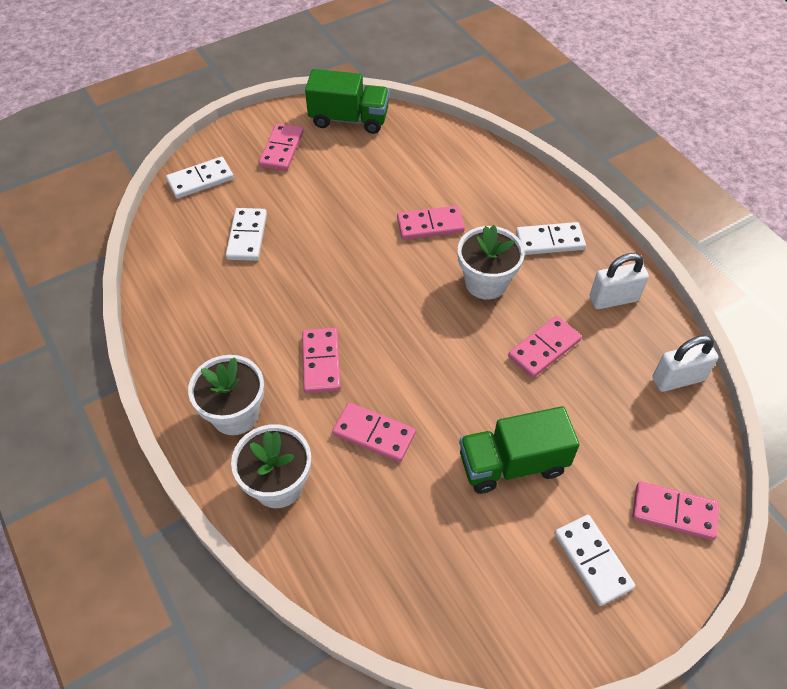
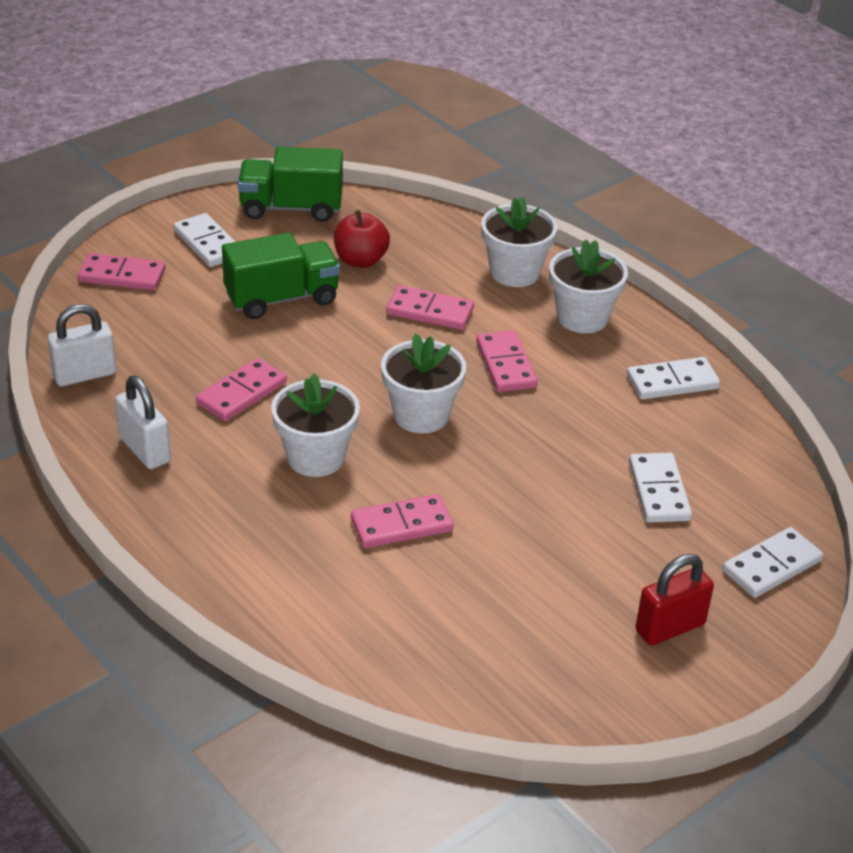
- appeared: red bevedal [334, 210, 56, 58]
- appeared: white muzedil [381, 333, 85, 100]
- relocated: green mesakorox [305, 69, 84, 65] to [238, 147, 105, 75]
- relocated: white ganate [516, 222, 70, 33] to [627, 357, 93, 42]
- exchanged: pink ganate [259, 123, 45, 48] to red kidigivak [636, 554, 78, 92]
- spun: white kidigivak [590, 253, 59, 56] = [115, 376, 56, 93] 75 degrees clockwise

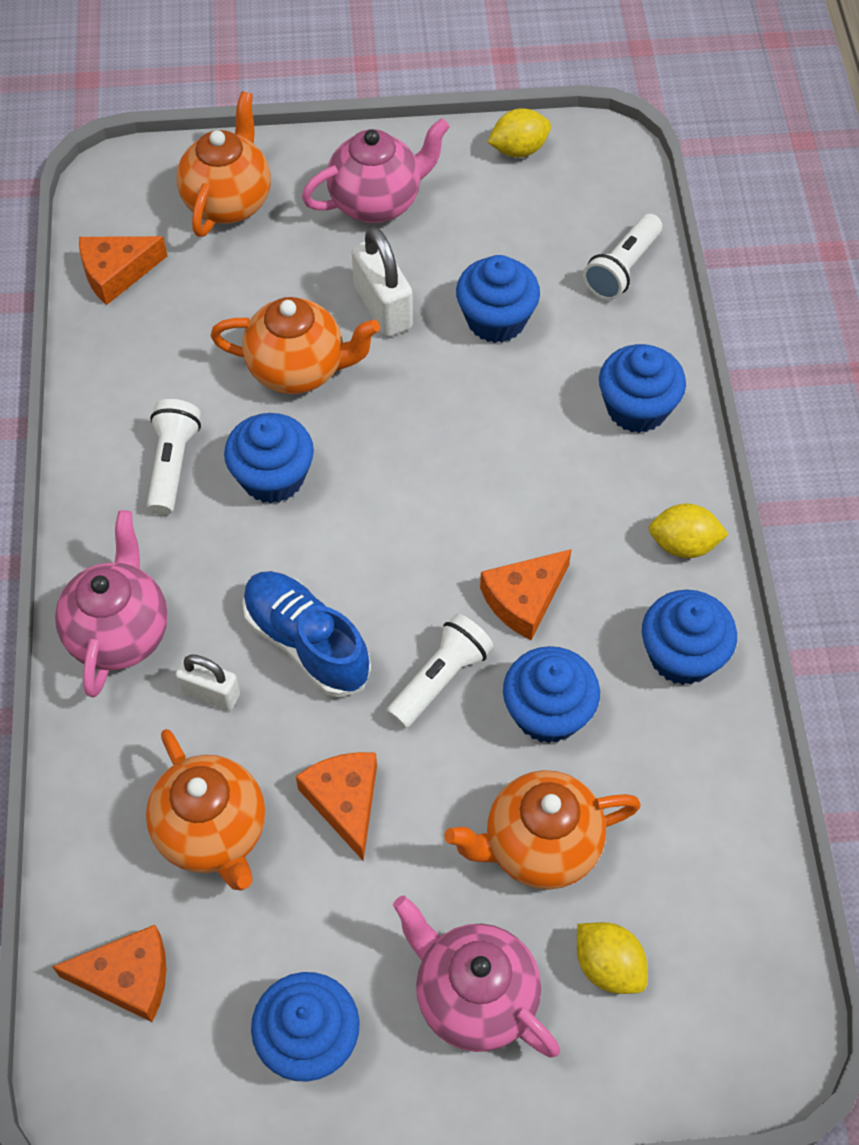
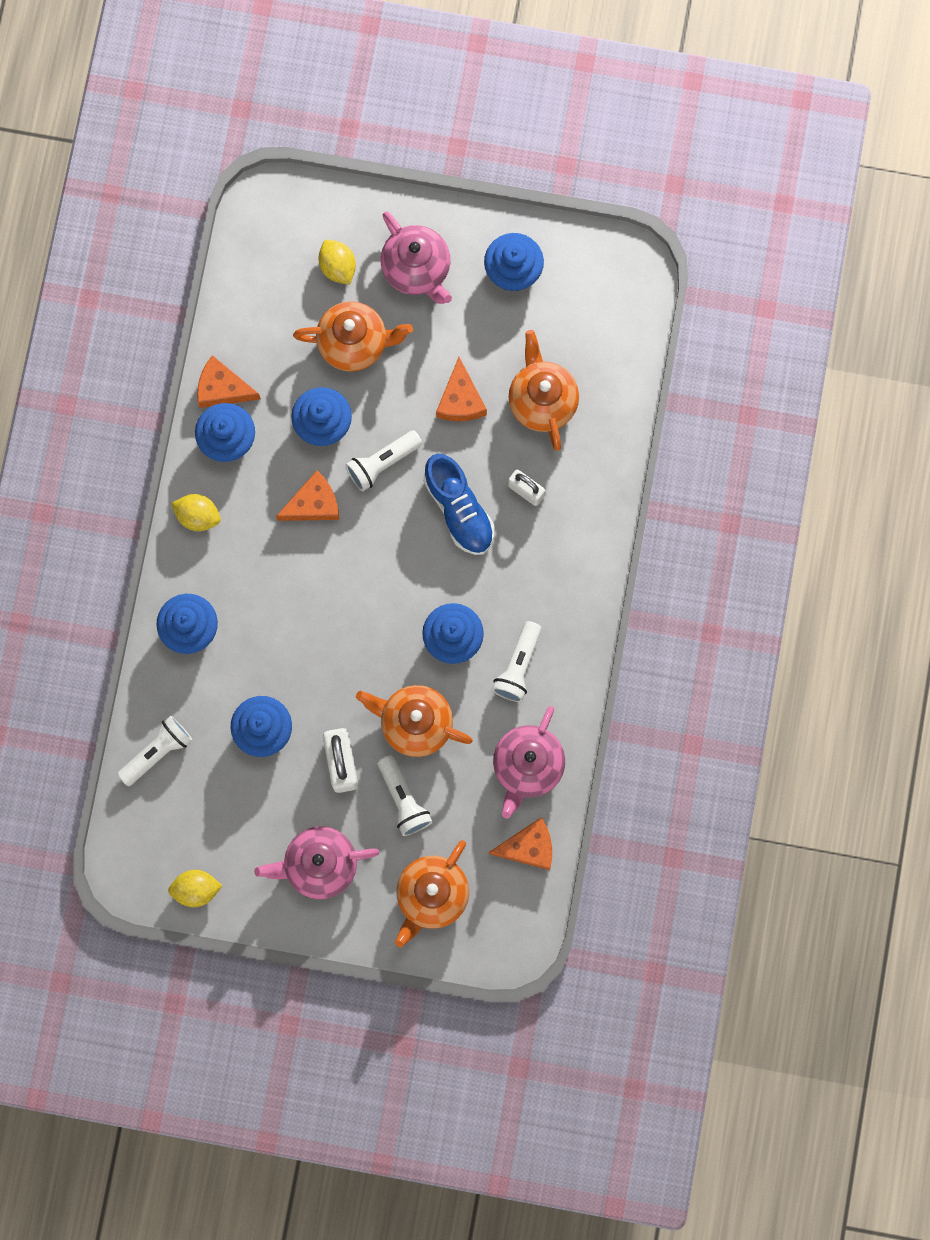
- appeared: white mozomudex [378, 755, 54, 81]
- relocated: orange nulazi [52, 925, 114, 97] to [197, 355, 64, 53]
- relocated: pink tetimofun [55, 510, 113, 188] to [493, 706, 72, 113]

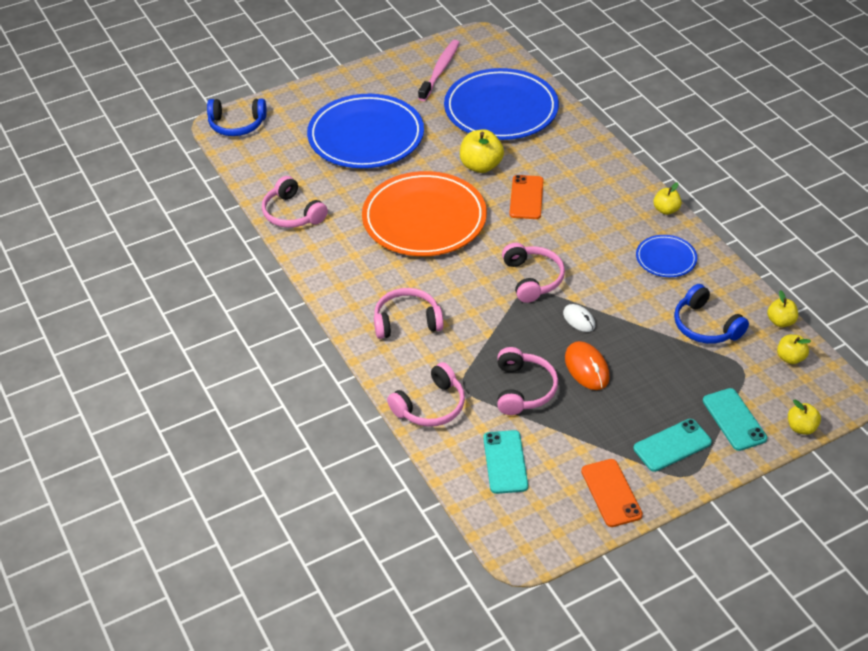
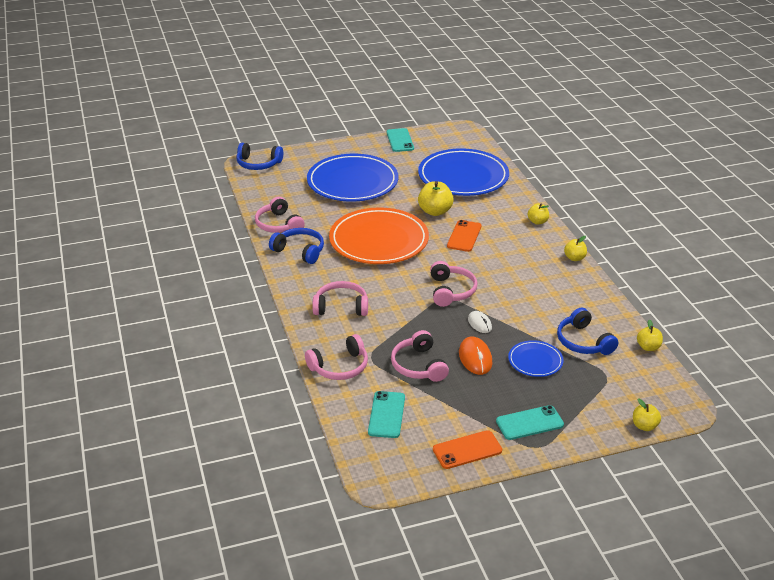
- missing: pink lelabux [418, 40, 42, 61]
- appeared: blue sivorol [269, 228, 55, 36]
- relocated: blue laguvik [636, 235, 61, 42] to [508, 340, 55, 37]
- relocated: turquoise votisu [703, 388, 64, 63] to [387, 128, 27, 24]
- relocated: yellow bevedal [777, 334, 34, 30] to [528, 203, 21, 22]
- spun: pink sivorol [497, 347, 61, 68] = [391, 330, 58, 52] 150 degrees clockwise
- spun: orange votisu [581, 459, 62, 68] = [433, 430, 69, 39] 75 degrees clockwise

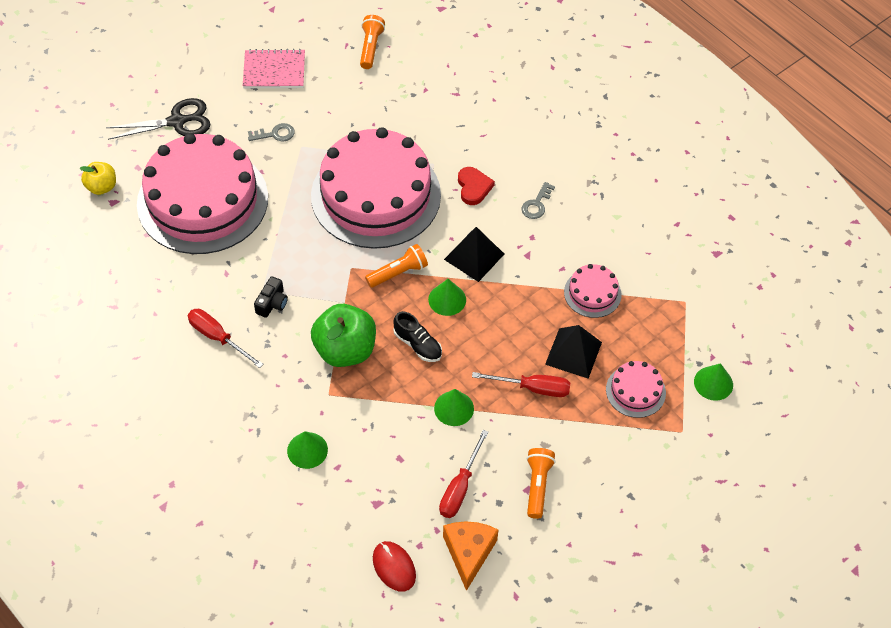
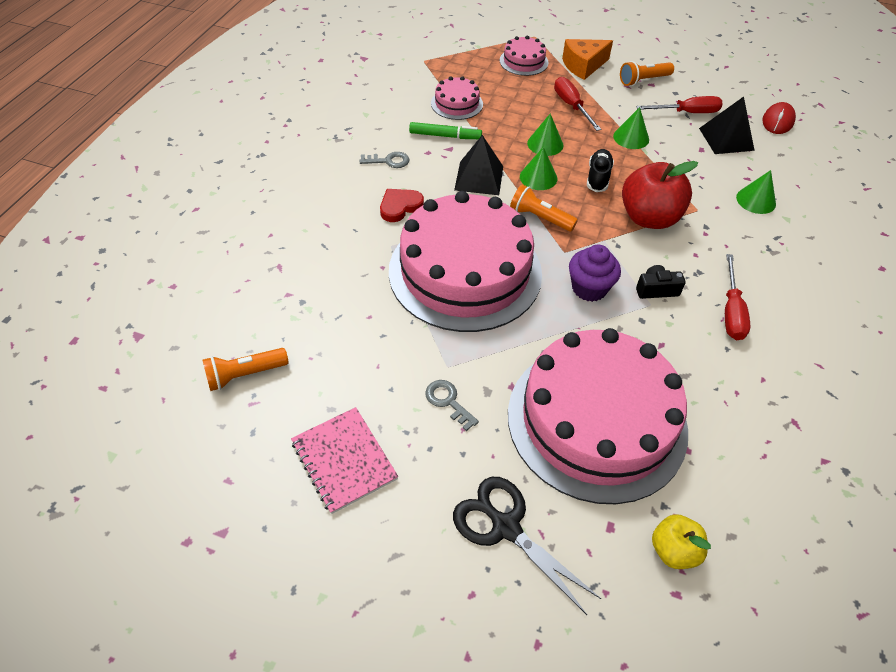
- appeared: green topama [409, 122, 73, 17]
- appeared: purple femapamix [569, 245, 52, 57]
- relocated: orange nulazi [443, 521, 55, 70] to [562, 39, 51, 41]
- relocated: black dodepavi [545, 325, 57, 54] to [699, 97, 56, 57]
- relocated: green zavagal [694, 363, 39, 38] to [527, 113, 37, 43]
- colour: green bevedal [311, 304, 65, 63] to red bevedal [622, 161, 76, 68]

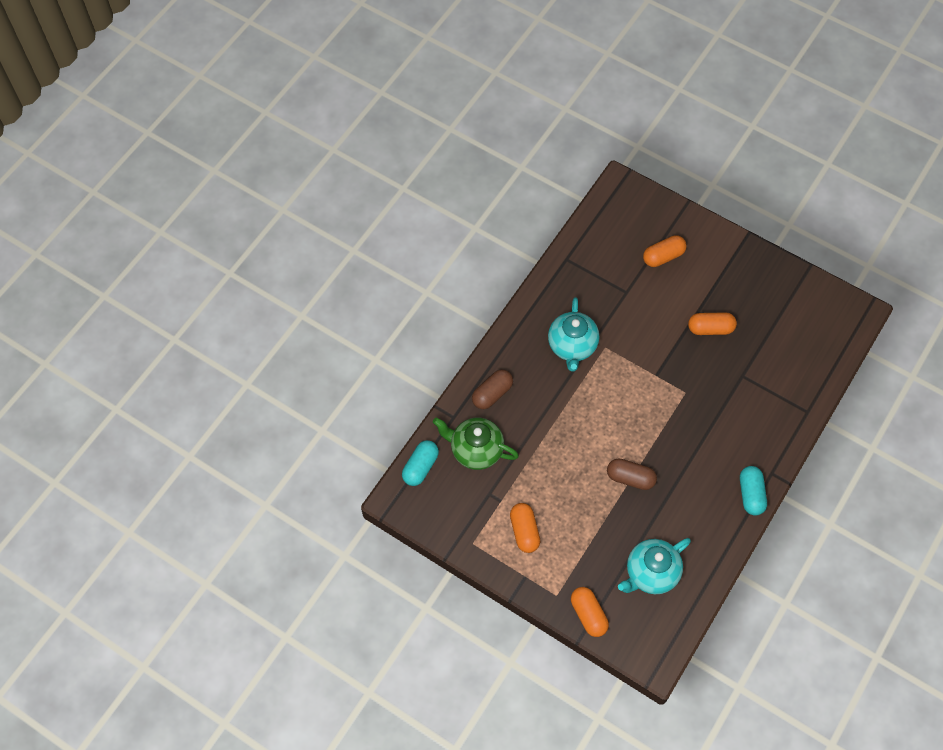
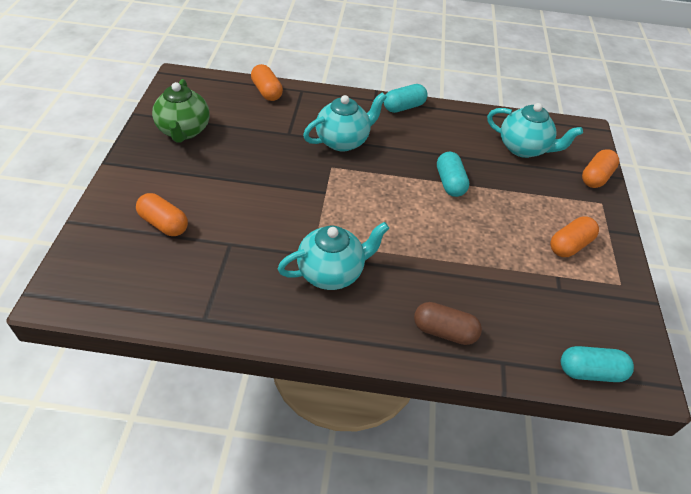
- appeared: turquoise tetimofun [303, 92, 84, 60]
- relocated: green tetimofun [433, 418, 86, 52] to [152, 79, 58, 64]
- relocated: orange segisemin [688, 312, 49, 23] to [251, 64, 32, 37]
- colour: brown segisemin [607, 458, 50, 32] to turquoise segisemin [437, 151, 32, 46]

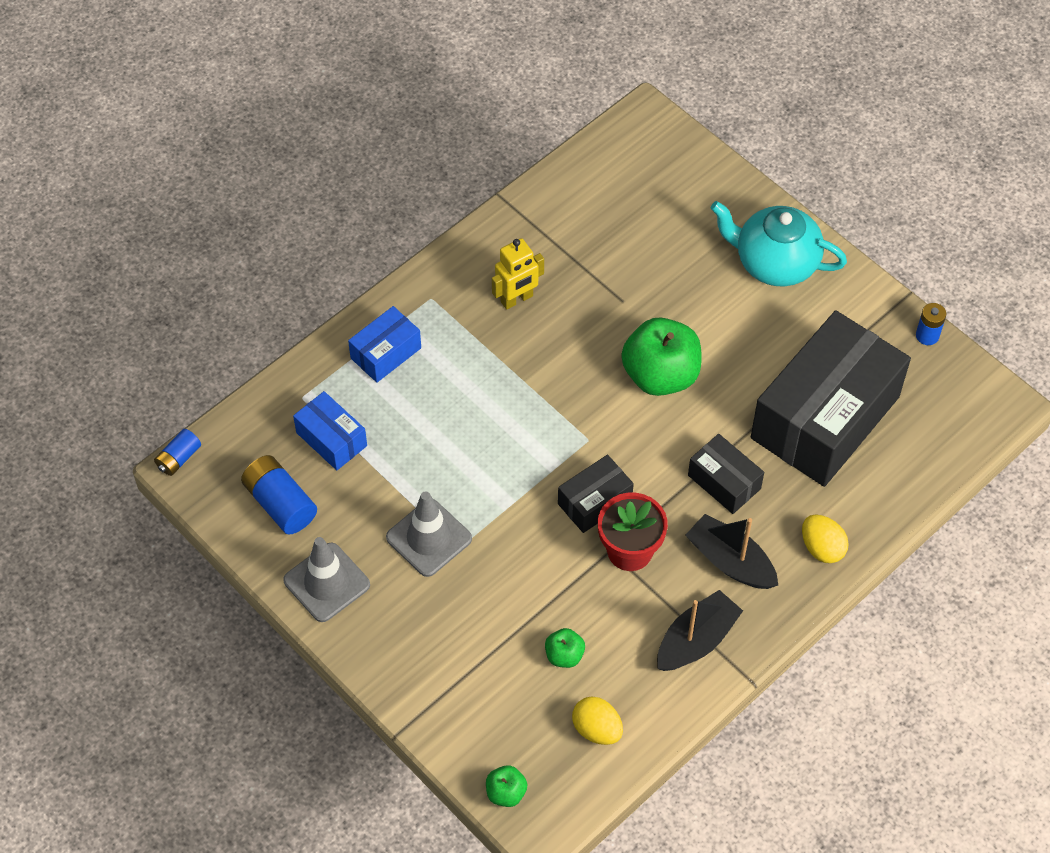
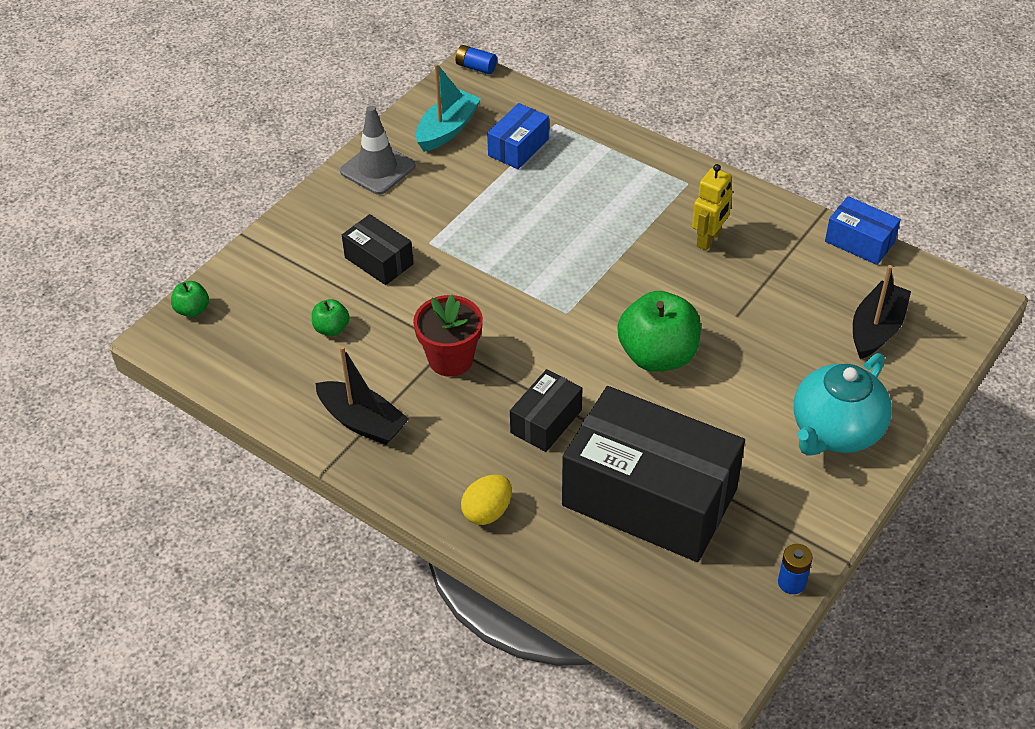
- missing: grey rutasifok [386, 491, 86, 86]
- missing: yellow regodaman [572, 697, 51, 48]
- relocated: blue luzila [348, 306, 73, 77] to [825, 196, 76, 69]
- relocated: black luzila [558, 455, 76, 78] to [342, 214, 71, 71]
- relocated: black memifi [685, 514, 93, 75] to [853, 265, 58, 94]
- exchanged: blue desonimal [241, 455, 76, 79] to turquoise memifi [416, 63, 65, 89]
- spun: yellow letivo [492, 238, 52, 72] = [692, 164, 41, 87] 105 degrees counterclockwise
- spun: turquoise tetimofun [710, 201, 137, 85] = [794, 353, 98, 103] 150 degrees counterclockwise

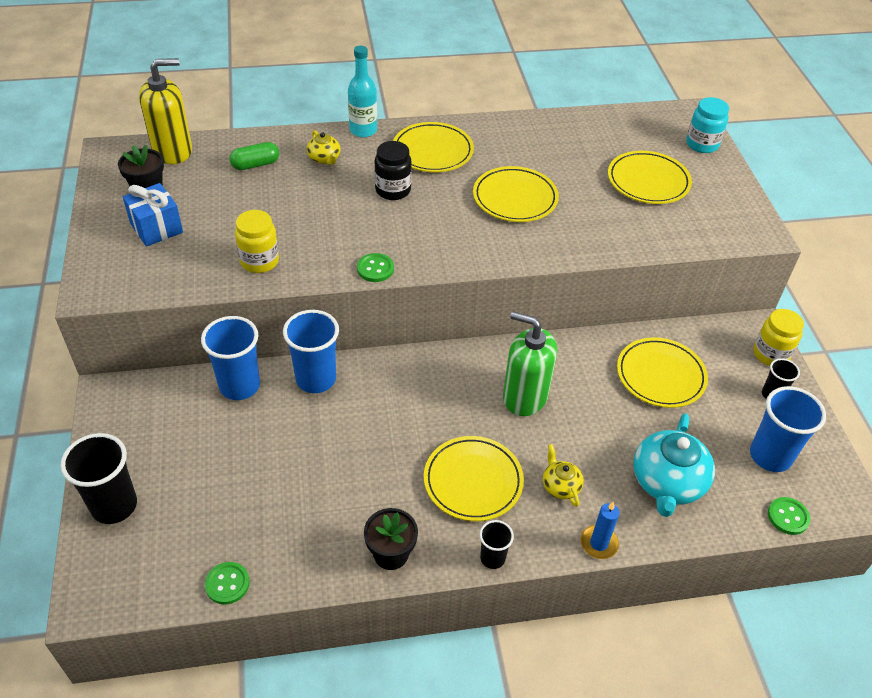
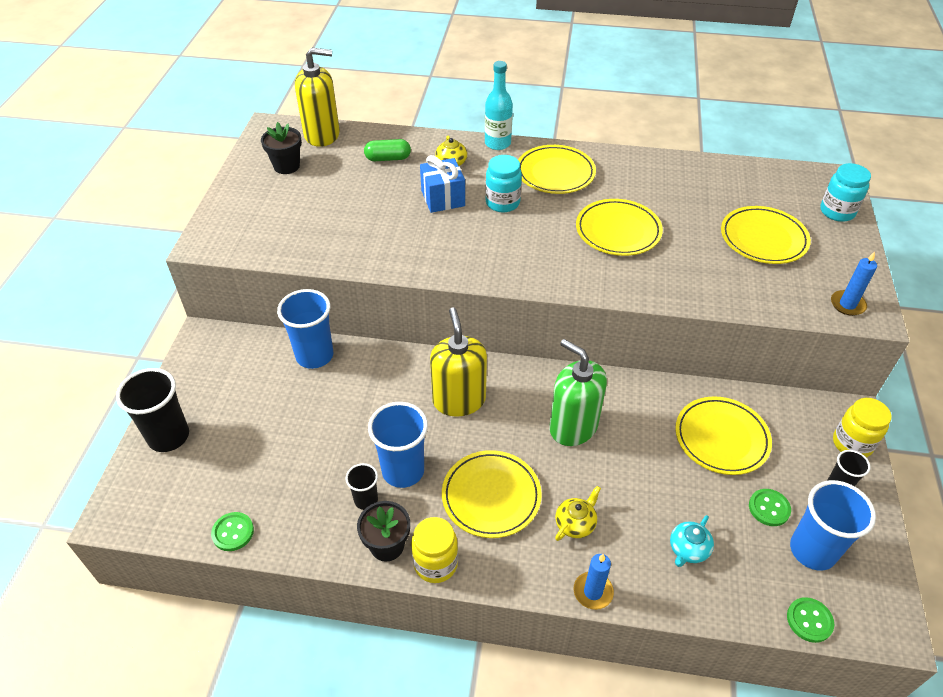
- appeared: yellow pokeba [430, 307, 57, 110]
- appeared: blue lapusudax [831, 252, 46, 64]
- relocated: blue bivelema [123, 183, 60, 64] to [420, 155, 45, 58]
- relocated: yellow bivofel [235, 210, 44, 63] to [411, 517, 47, 66]
- relocated: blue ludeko [283, 310, 56, 83] to [368, 402, 60, 86]
- relocated: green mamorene [357, 253, 37, 29] to [749, 489, 42, 37]
- relocated: black ludeko [479, 520, 35, 49] to [346, 463, 32, 47]
- colour: black bivofel [374, 141, 38, 59] to turquoise bivofel [485, 155, 37, 57]
- spun: yellow tetimofun [543, 444, 41, 63] = [555, 486, 46, 55] 45 degrees clockwise
- size: turquoise tetimofun [633, 413, 82, 104] = [670, 515, 44, 52] x0.51

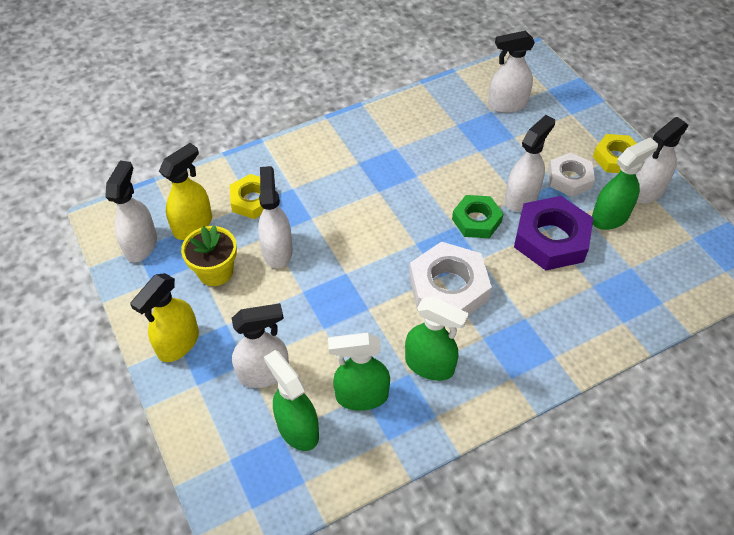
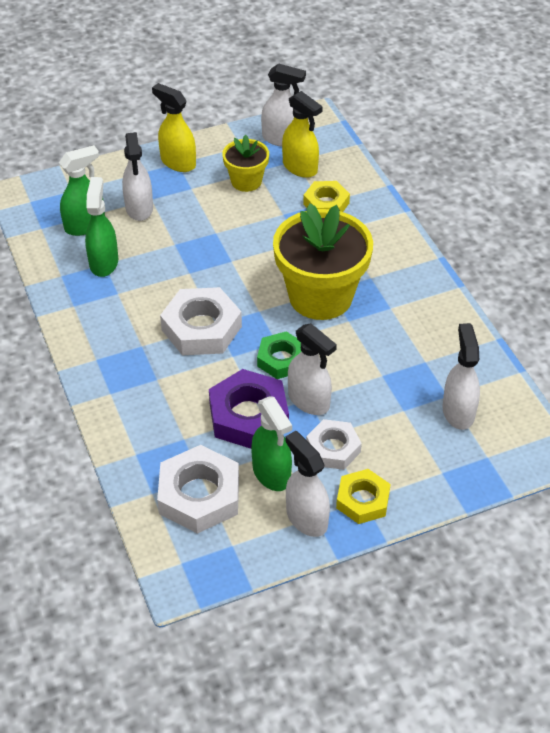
- missing: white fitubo [258, 166, 35, 102]
- missing: green fitubo [405, 297, 64, 84]
- appeared: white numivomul [157, 445, 82, 89]
- appeared: yellow muzedil [273, 203, 100, 117]

